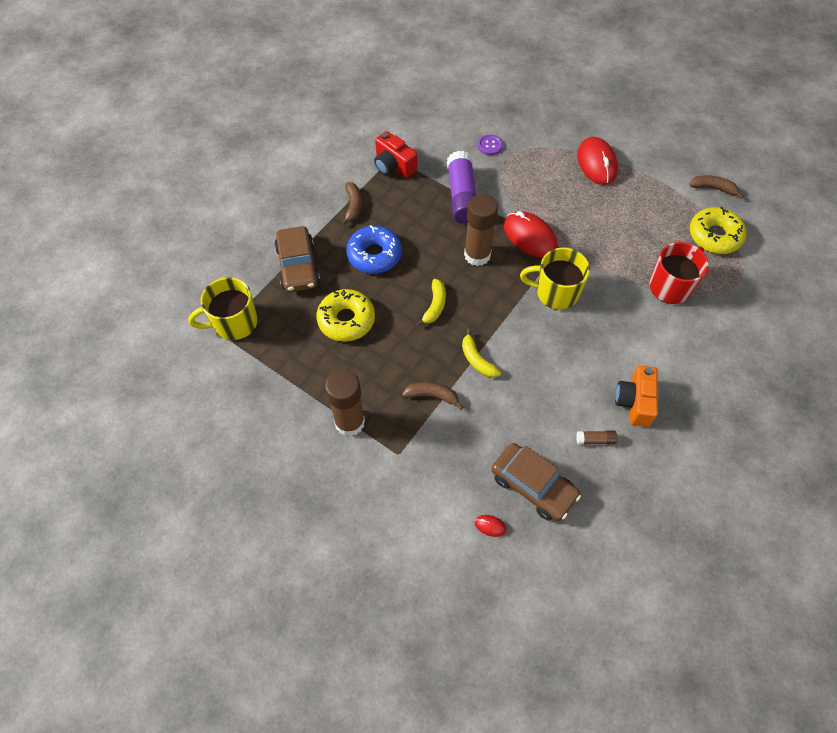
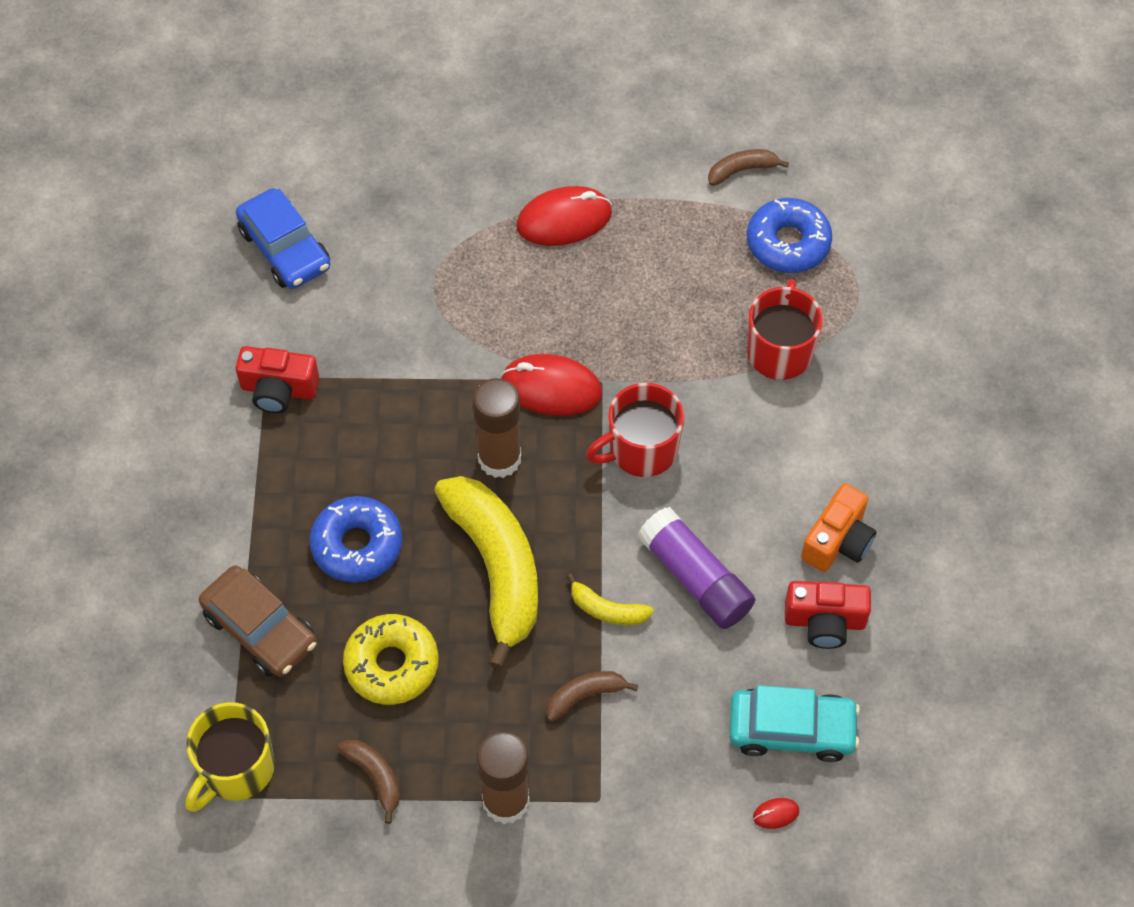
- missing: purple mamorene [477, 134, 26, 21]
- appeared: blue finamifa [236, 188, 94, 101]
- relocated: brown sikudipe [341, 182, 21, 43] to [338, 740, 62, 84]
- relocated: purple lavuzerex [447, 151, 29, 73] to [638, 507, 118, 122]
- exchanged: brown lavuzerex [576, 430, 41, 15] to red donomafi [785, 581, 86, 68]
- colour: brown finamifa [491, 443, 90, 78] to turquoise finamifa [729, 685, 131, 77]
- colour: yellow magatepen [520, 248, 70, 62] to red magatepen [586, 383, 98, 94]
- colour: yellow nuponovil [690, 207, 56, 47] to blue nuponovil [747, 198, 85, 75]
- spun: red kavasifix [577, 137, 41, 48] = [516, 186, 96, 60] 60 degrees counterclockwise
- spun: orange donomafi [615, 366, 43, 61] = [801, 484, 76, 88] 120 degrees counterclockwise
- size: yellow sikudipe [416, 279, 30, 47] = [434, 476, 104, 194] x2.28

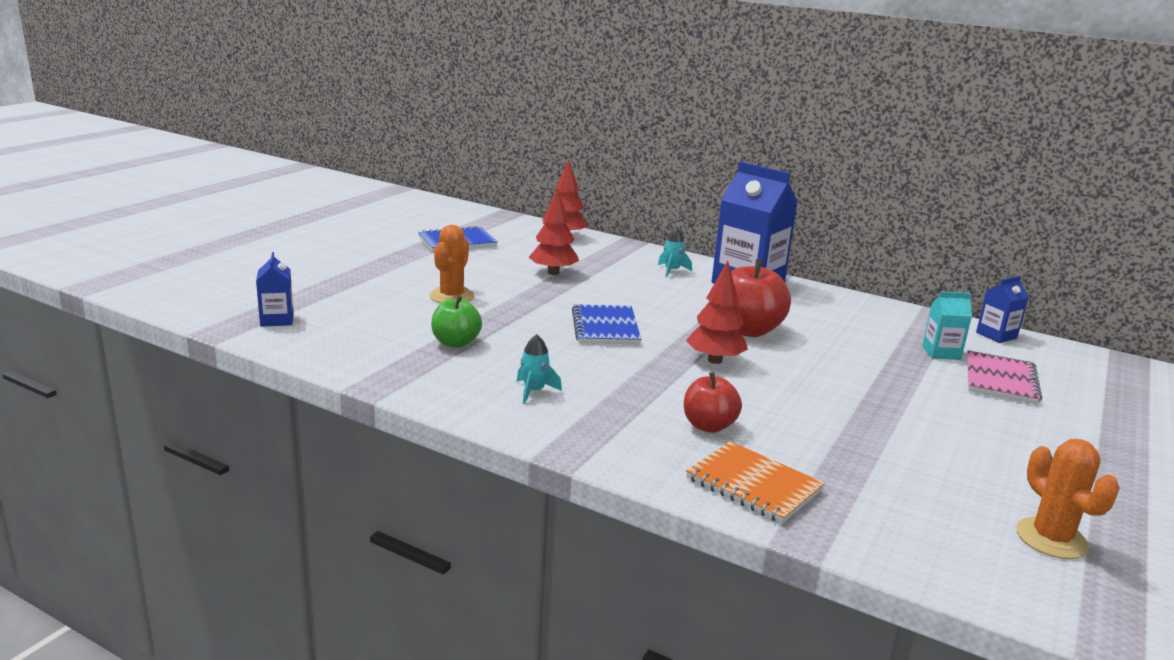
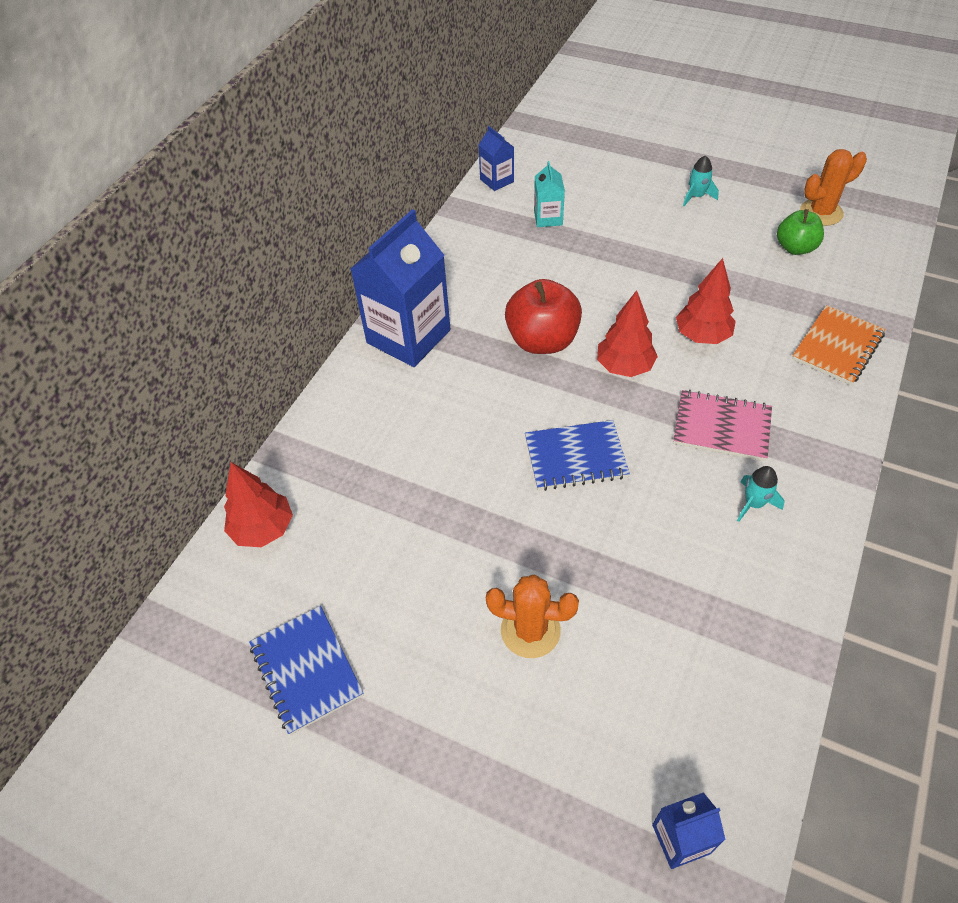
- missing: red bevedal [684, 372, 58, 61]
- relocated: green bevedal [431, 296, 51, 52] to [777, 209, 47, 46]
- relocated: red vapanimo [528, 187, 51, 88] to [676, 258, 60, 86]
- relocated: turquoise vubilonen [658, 227, 34, 51] to [683, 155, 36, 51]
- relocated: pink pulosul [967, 350, 75, 55] to [673, 390, 99, 71]

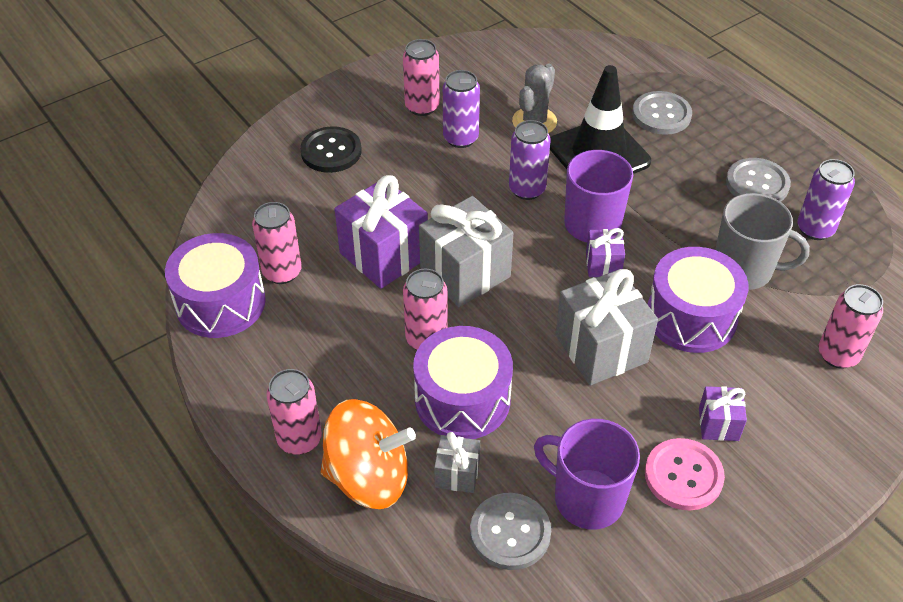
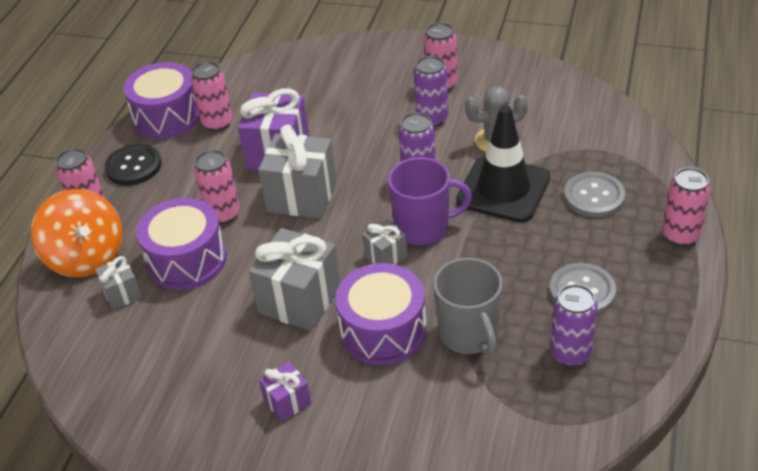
- missing: grey mamorene [470, 493, 81, 77]
- missing: purple magatepen [534, 419, 106, 110]
- missing: pink mamorene [645, 438, 80, 72]
- relocated: black mamorene [300, 126, 62, 47] to [105, 144, 56, 41]
- relocated: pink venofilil [819, 284, 64, 85] to [662, 167, 48, 79]
- colour: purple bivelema [586, 228, 39, 49] to grey bivelema [362, 219, 46, 45]

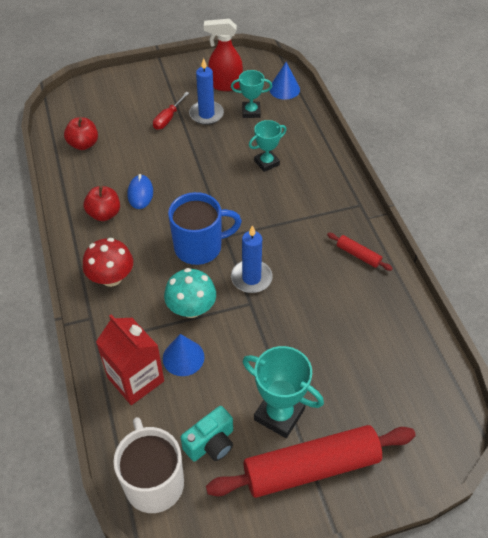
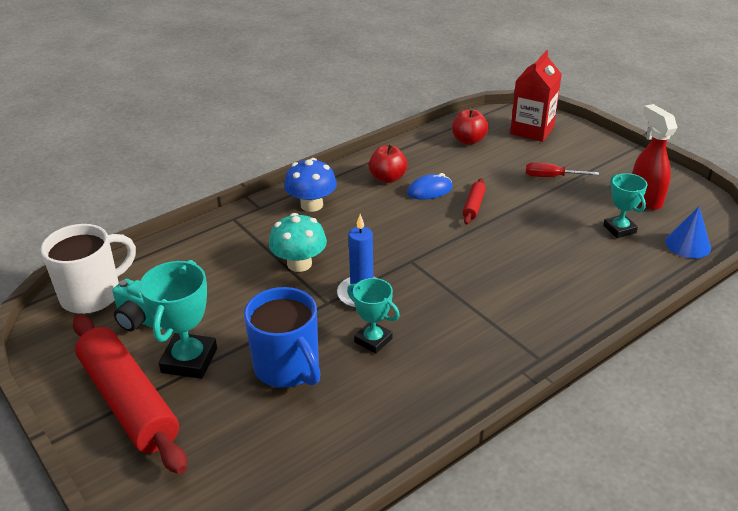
- missing: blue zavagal [163, 334, 41, 42]
- missing: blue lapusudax [189, 58, 35, 67]
- relocated: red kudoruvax [96, 314, 68, 91] to [510, 50, 52, 92]
- relocated: blue magatepen [168, 192, 74, 73] to [244, 287, 77, 101]
- relocated: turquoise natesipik [249, 120, 38, 52] to [347, 278, 53, 76]
- relocated: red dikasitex [327, 233, 66, 38] to [463, 178, 23, 47]
- colour: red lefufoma [83, 238, 50, 49] to blue lefufoma [284, 158, 53, 54]

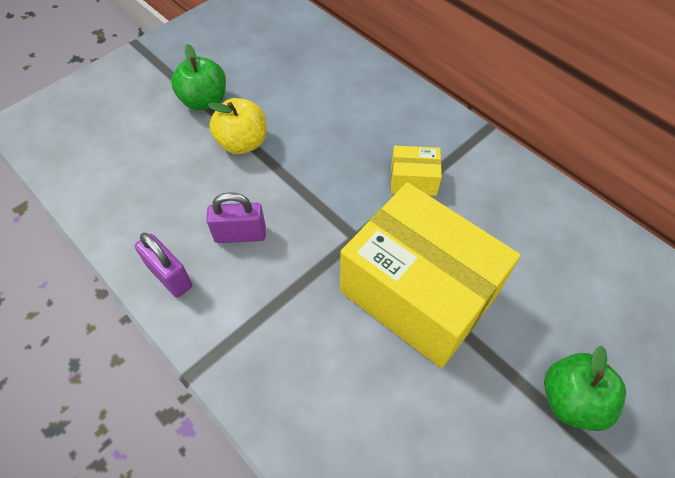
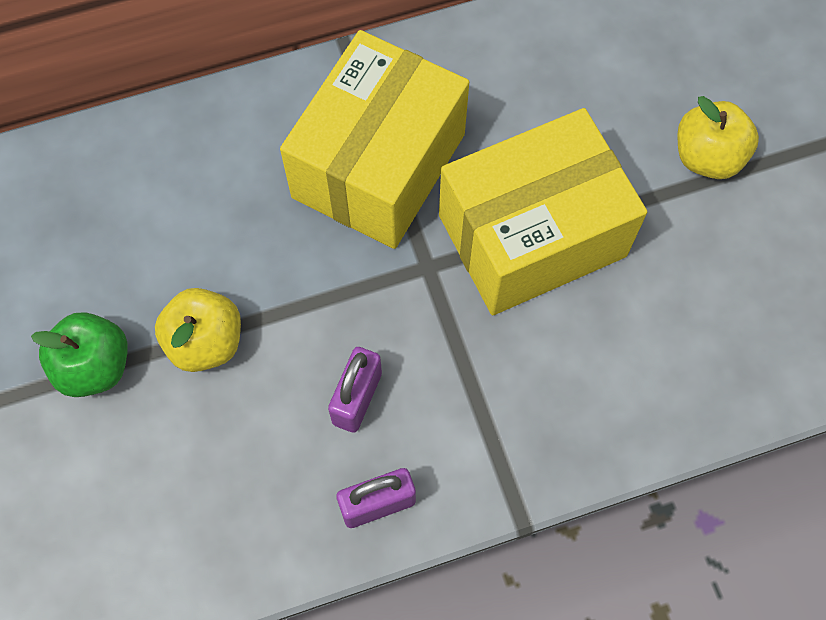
- colour: green bevedal [544, 345, 82, 86] to yellow bevedal [678, 96, 81, 83]
- size: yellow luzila [391, 146, 51, 50] = [280, 30, 189, 219] x2.42

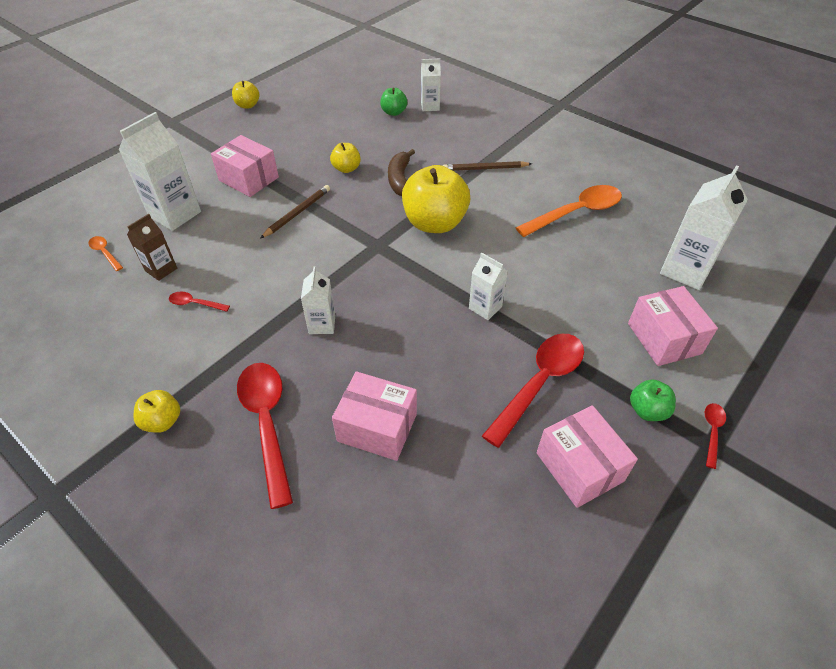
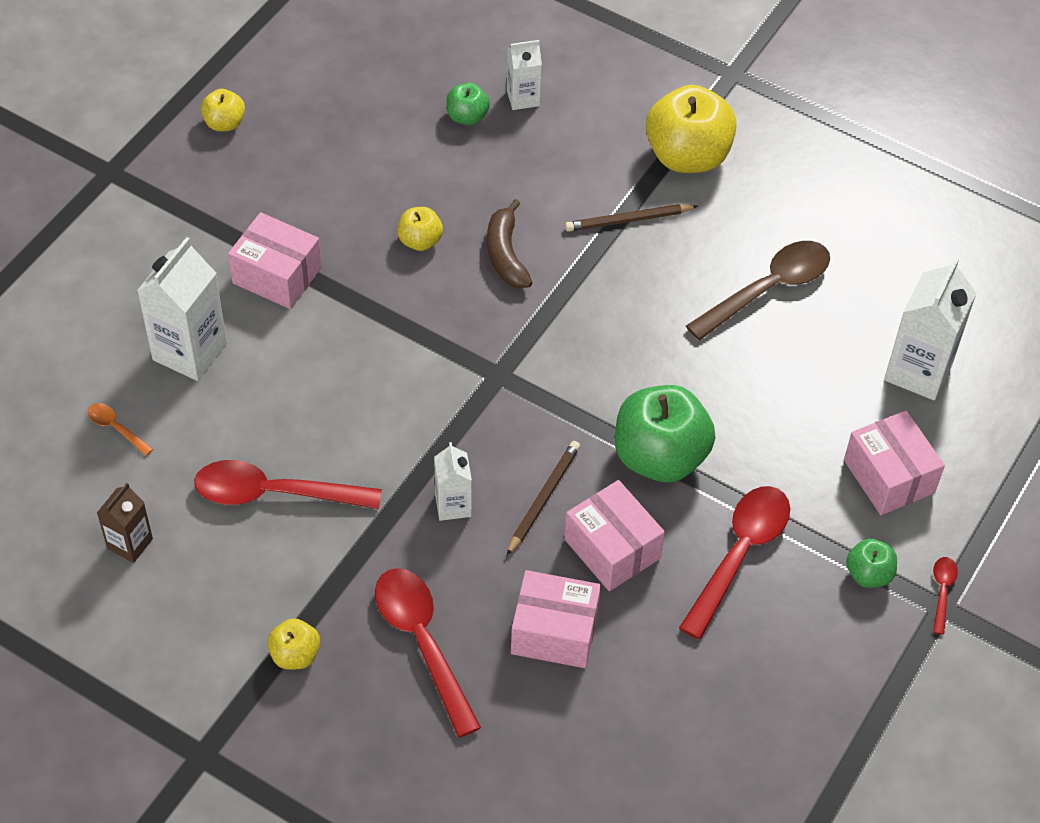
- relocated: brown kudoruvax [127, 214, 50, 67] to [97, 483, 56, 80]
- relocated: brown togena [260, 185, 70, 54] to [507, 441, 73, 115]
- relocated: yellow bevedal [402, 165, 68, 68] to [646, 85, 91, 88]
- relocated: pink luzila [537, 405, 101, 103] to [564, 480, 101, 111]
- exchanged: white kudoruvax [469, 253, 39, 67] to green bevedal [615, 385, 100, 97]
- colour: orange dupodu [516, 185, 106, 52] to brown dupodu [686, 241, 144, 99]
- size: red dupodu [169, 292, 61, 20] = [194, 460, 188, 49] x2.20

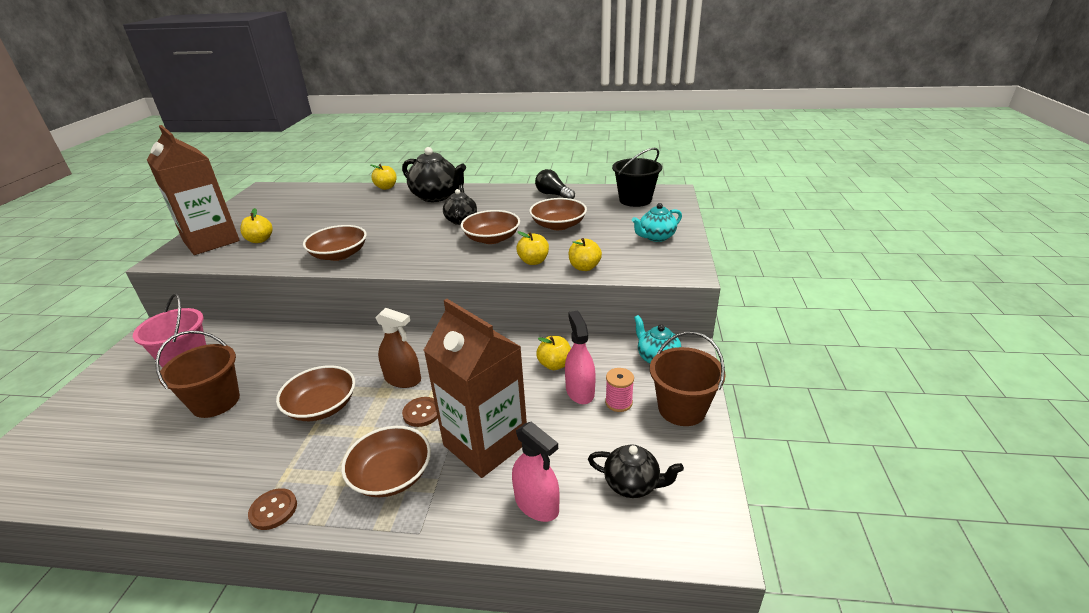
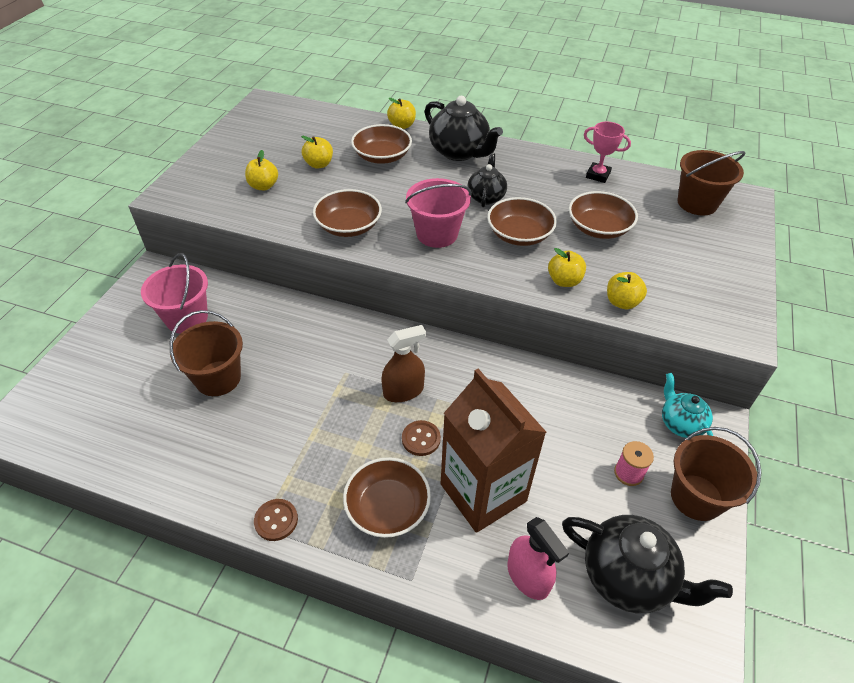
- missing: brown kudoruvax [147, 125, 93, 130]
- missing: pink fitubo [565, 311, 31, 93]
- missing: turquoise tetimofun [632, 203, 50, 39]
- appeared: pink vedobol [405, 178, 67, 70]
- relocated: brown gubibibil [276, 365, 79, 56] to [351, 124, 61, 40]
- relocated: yellow bevedal [536, 336, 35, 34] to [301, 136, 32, 33]
- exchanged: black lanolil [535, 169, 40, 30] to pink natesipik [584, 122, 47, 61]
- colour: black vedobol [612, 148, 50, 59] to brown vedobol [678, 150, 68, 66]
- spun: brown fitubo [375, 308, 46, 80] = [381, 325, 45, 77] 60 degrees counterclockwise
- size: black tetimofun [588, 444, 96, 54] = [562, 515, 171, 98] x1.65

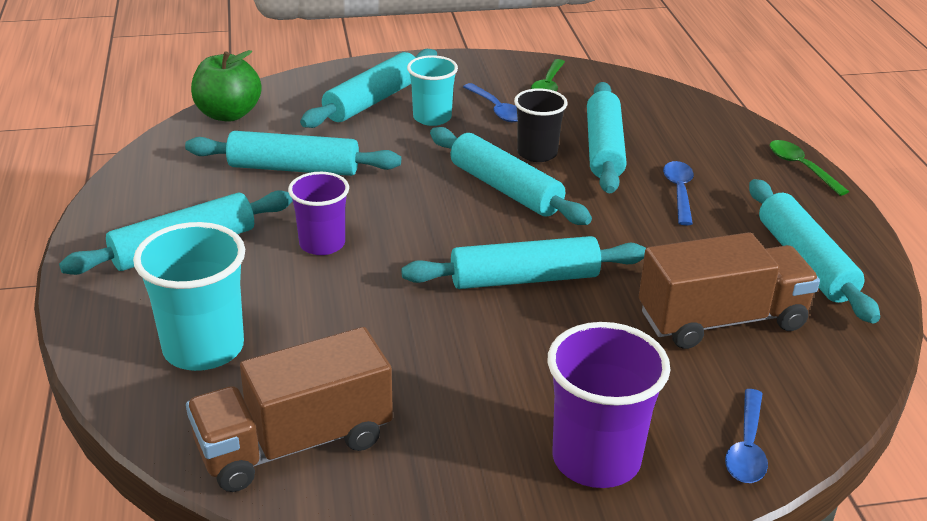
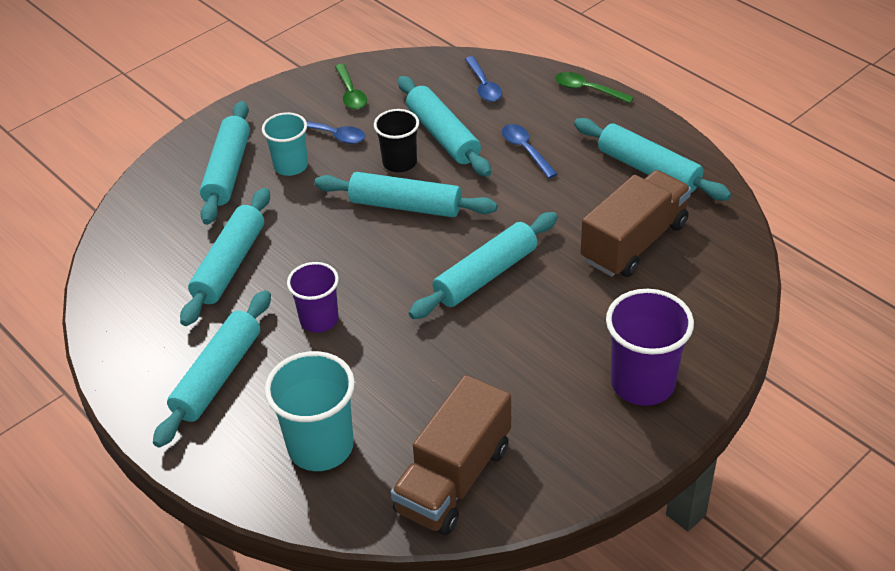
- missing: green bevedal [191, 50, 71, 72]
- relocated: blue dupodu [725, 389, 43, 94] to [465, 56, 37, 46]
- spun: turquoise dikasitex [185, 131, 216, 45] = [180, 188, 90, 138] 45 degrees counterclockwise

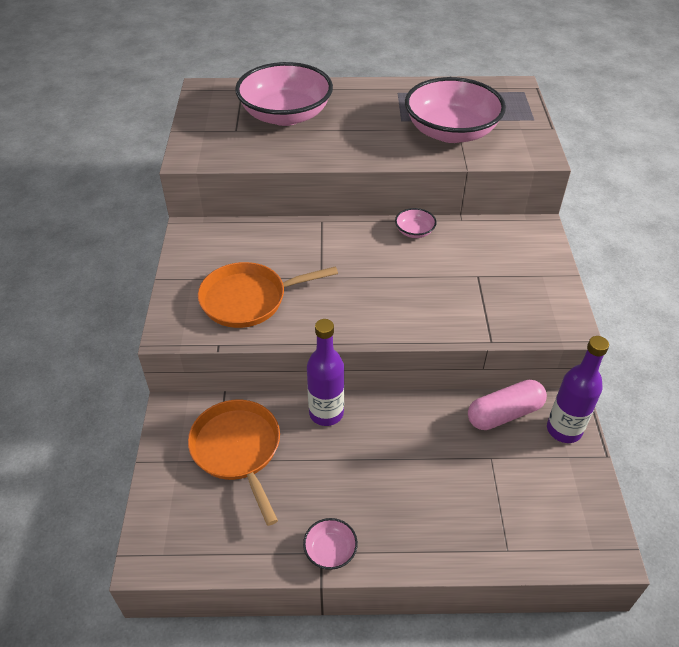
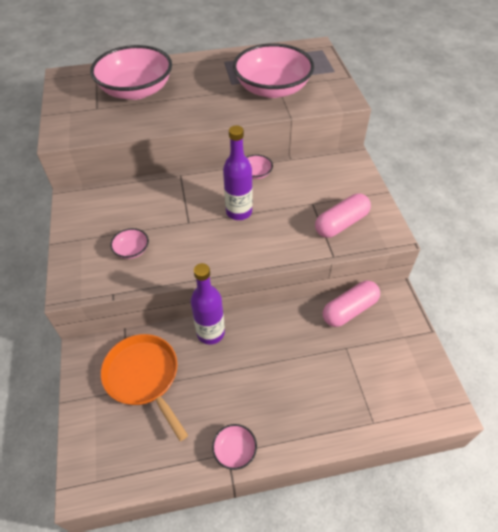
- appeared: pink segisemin [315, 193, 56, 45]
- relocated: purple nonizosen [547, 336, 62, 107] to [223, 125, 30, 95]
- exchanged: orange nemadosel [198, 262, 140, 66] to pink gubibibil [110, 228, 39, 31]

